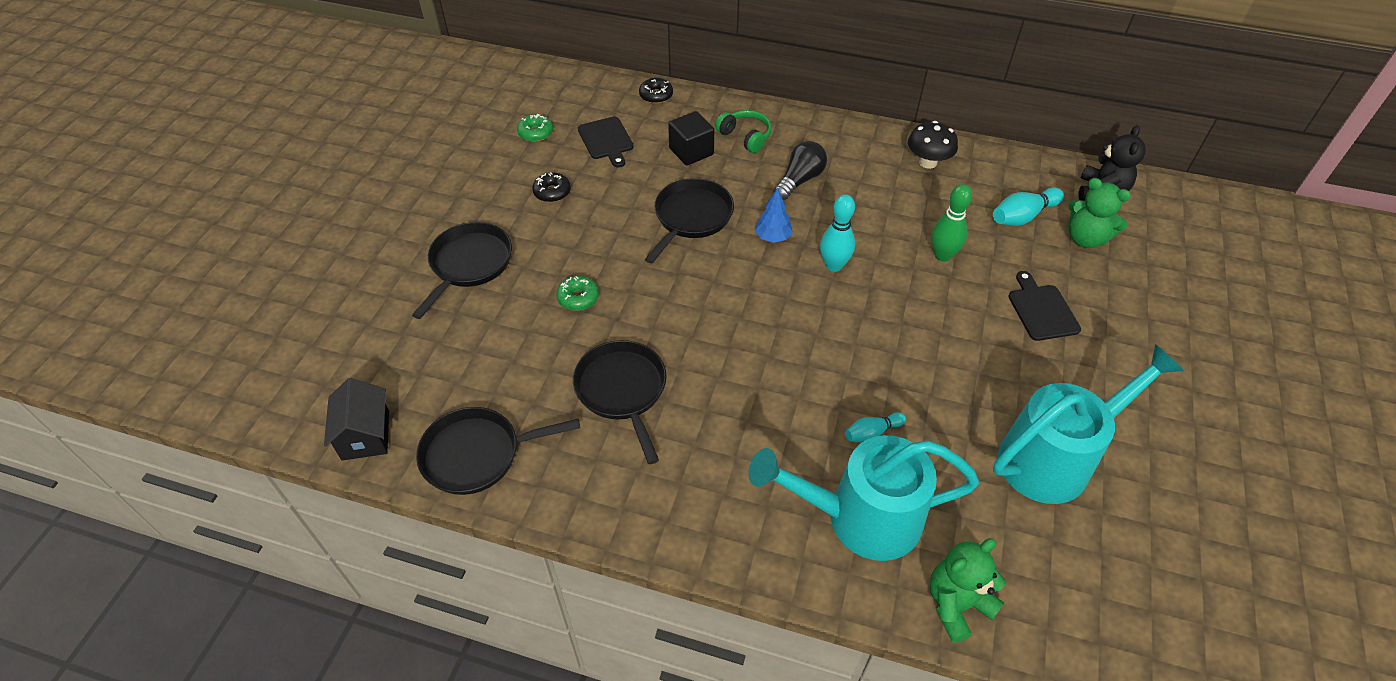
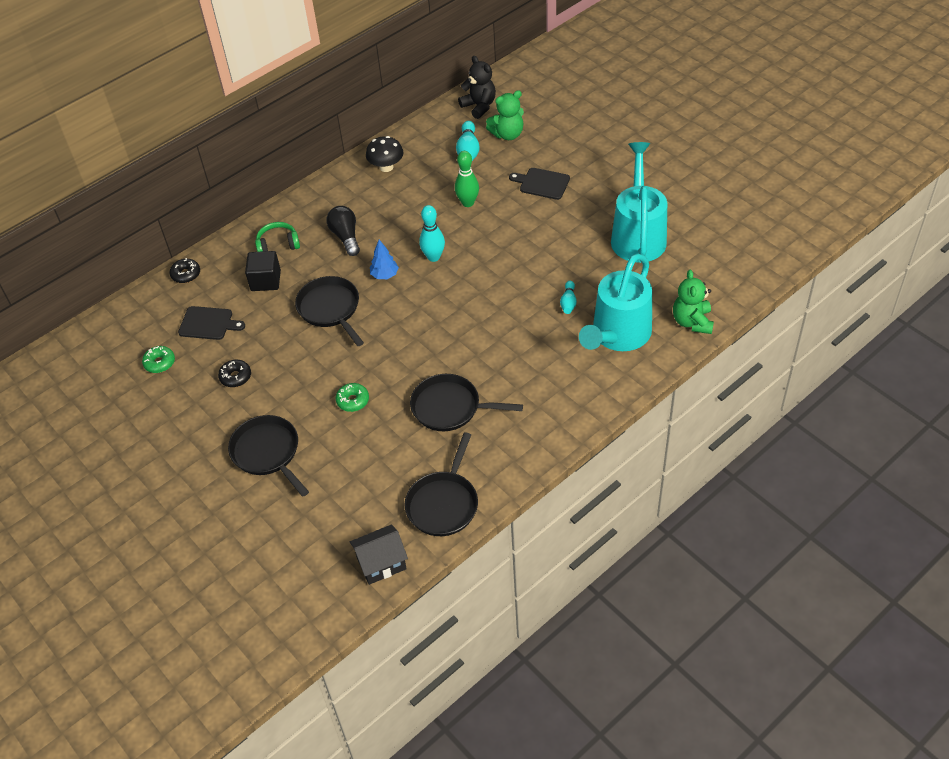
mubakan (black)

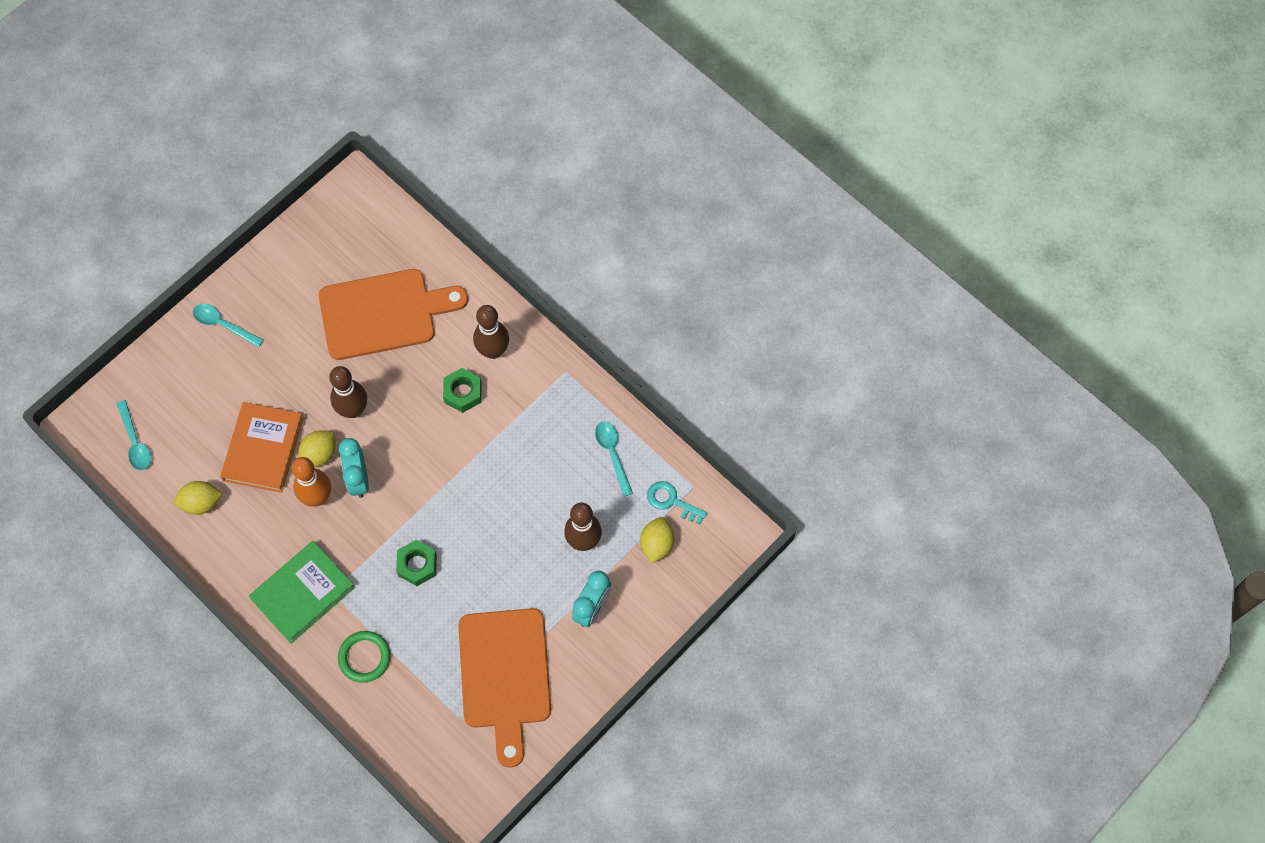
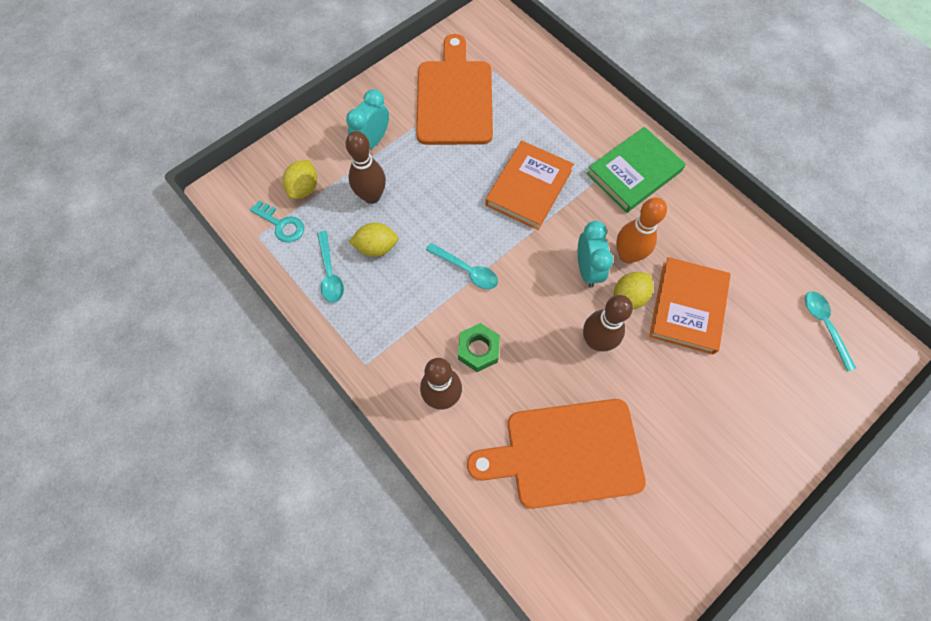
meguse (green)
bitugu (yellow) (2nd from left)
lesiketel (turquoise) (2nd from left)
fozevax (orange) (1st from left)

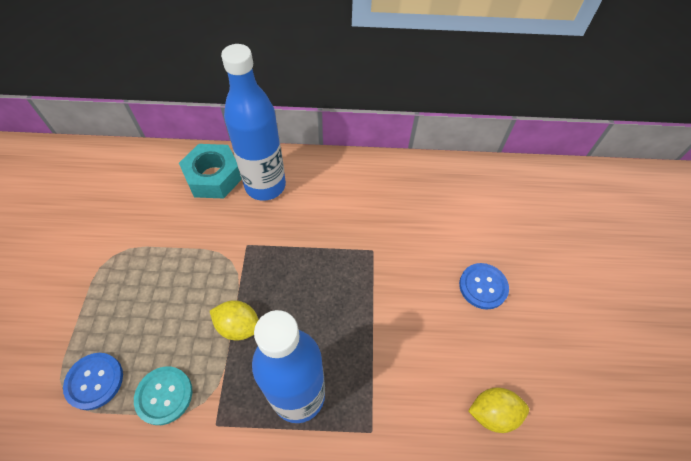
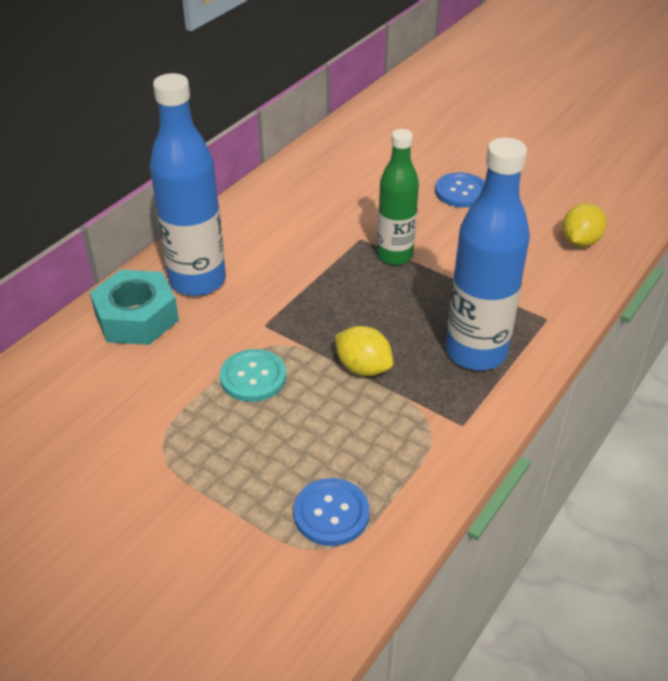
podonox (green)
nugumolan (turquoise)
bitugu (yellow) (1st from left)

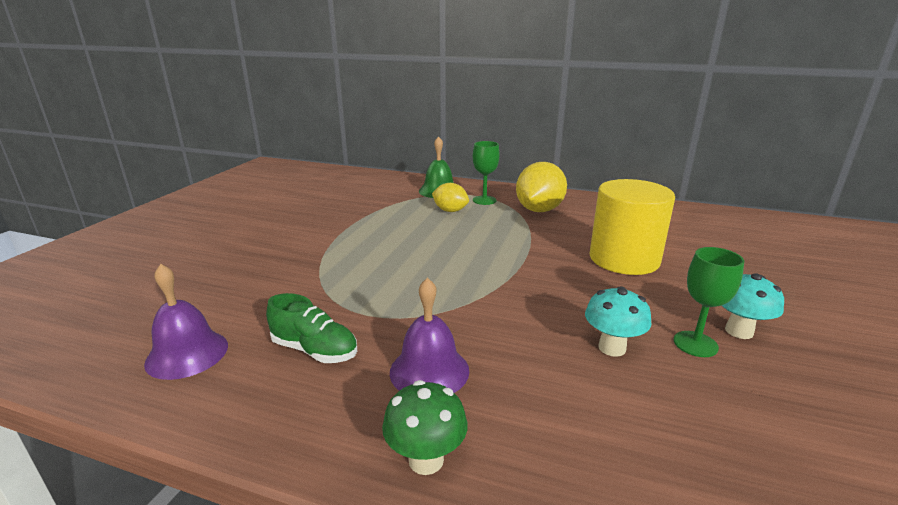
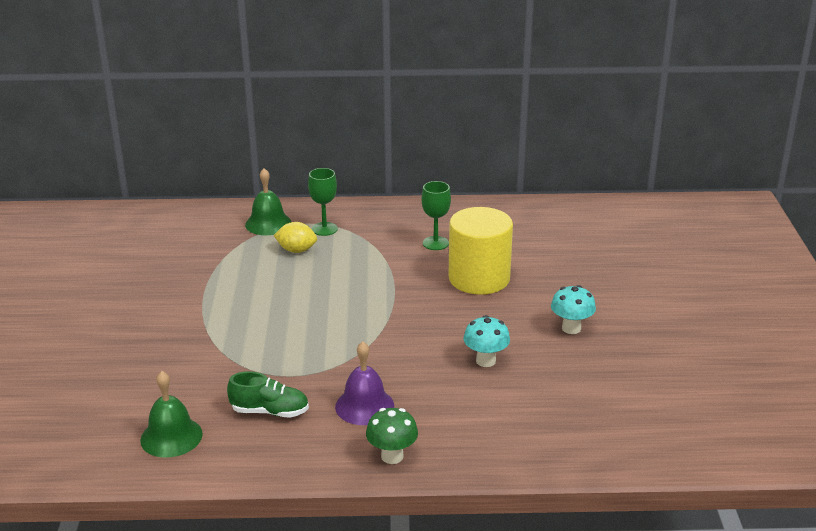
bitugu (yellow) (2nd from left in the first image)
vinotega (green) (2nd from left)
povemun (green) (1st from left)

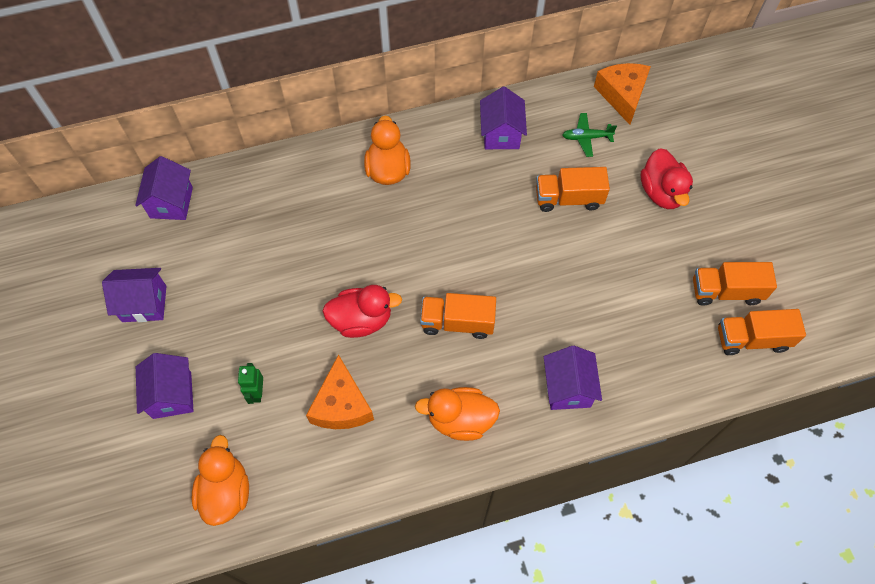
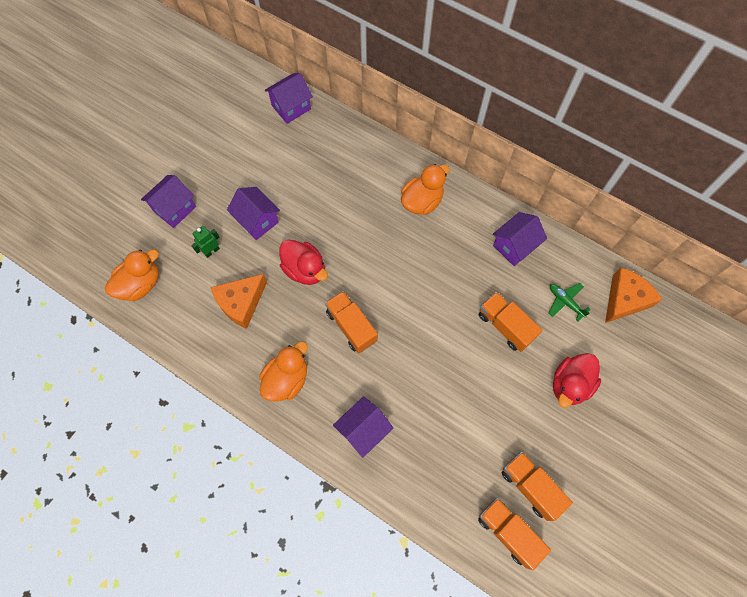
mubakan (purple) (2nd from left)
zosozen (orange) (2nd from left)

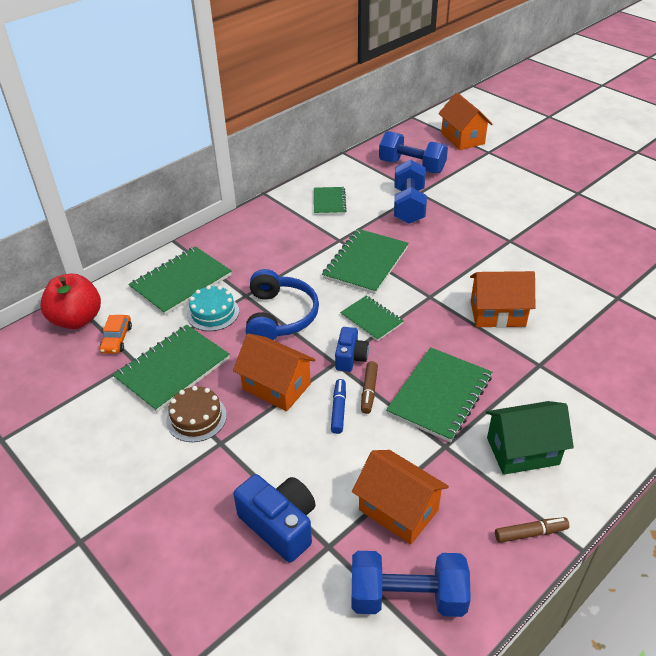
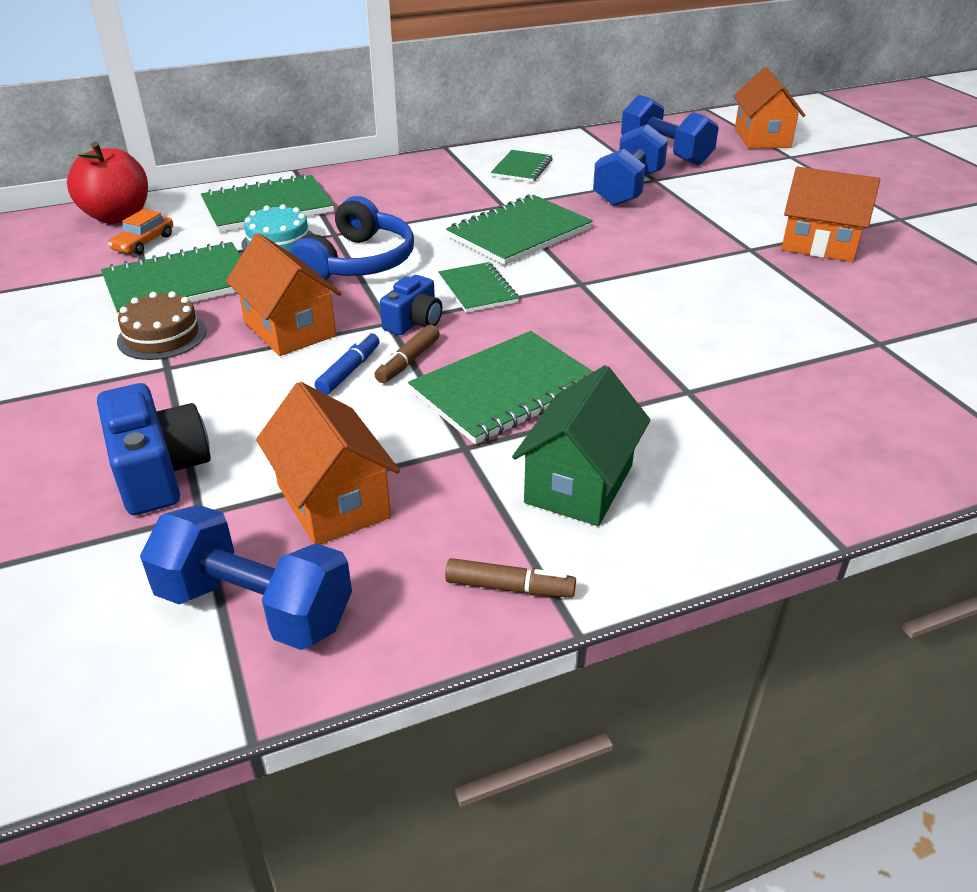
mubakan (orange) (4th from left)
mubakan (green)

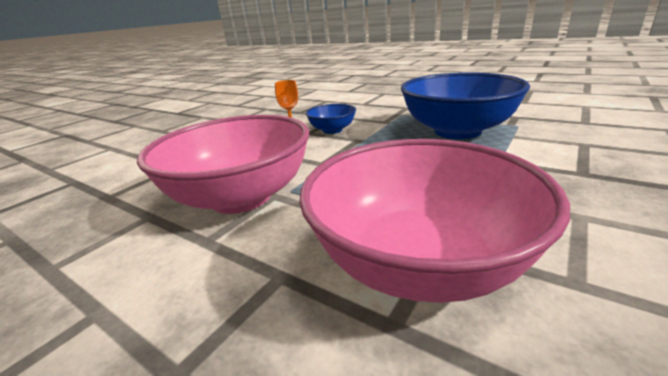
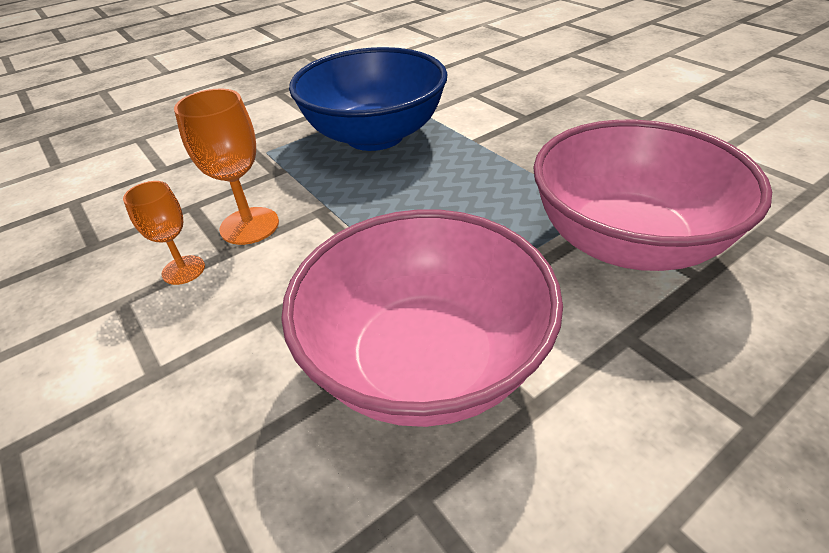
vinotega (orange) (2nd from left)

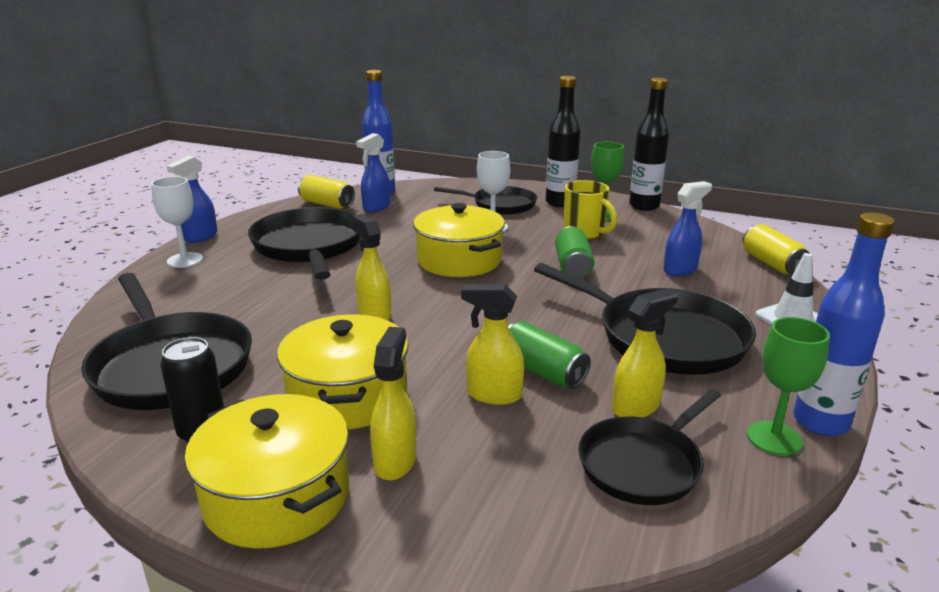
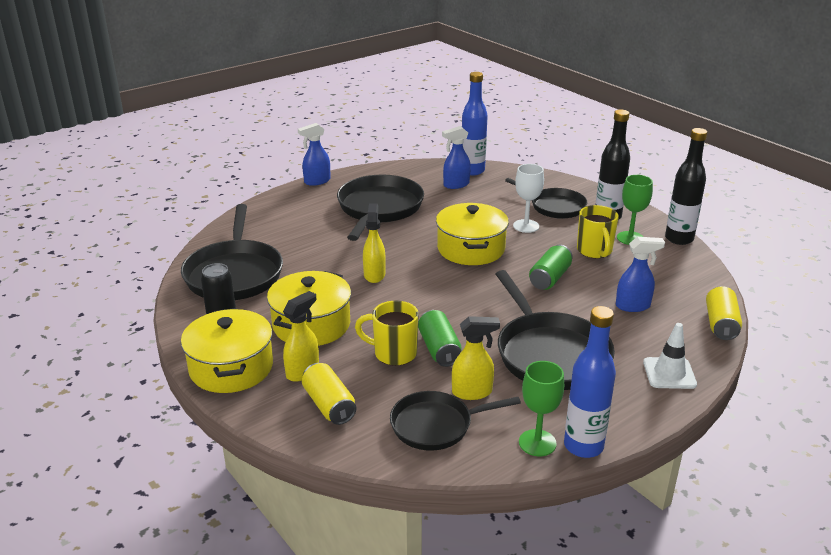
vinotega (white) (1st from left in the first image)
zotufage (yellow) (1st from left)
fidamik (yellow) (1st from left)

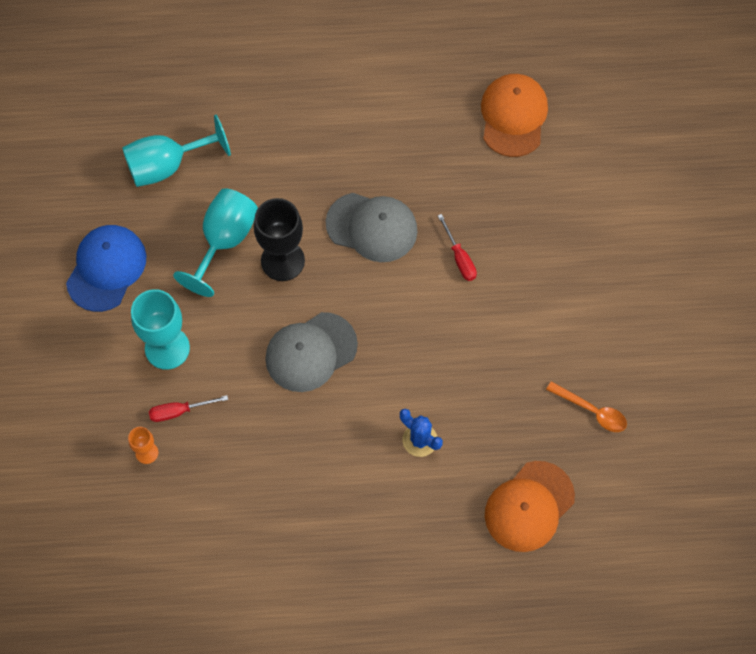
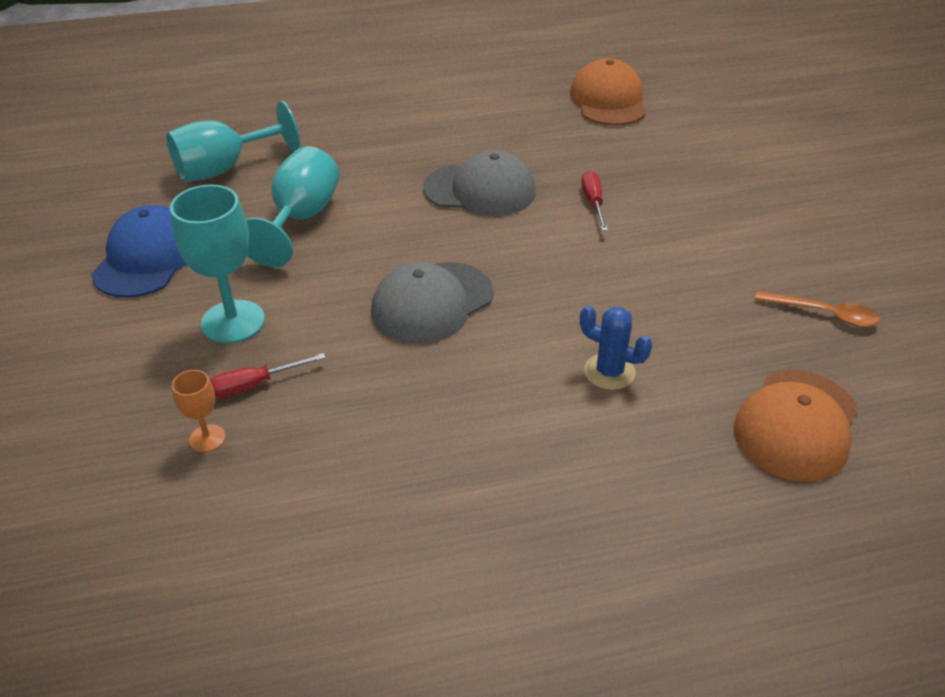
vinotega (black)
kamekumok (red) (2nd from left)

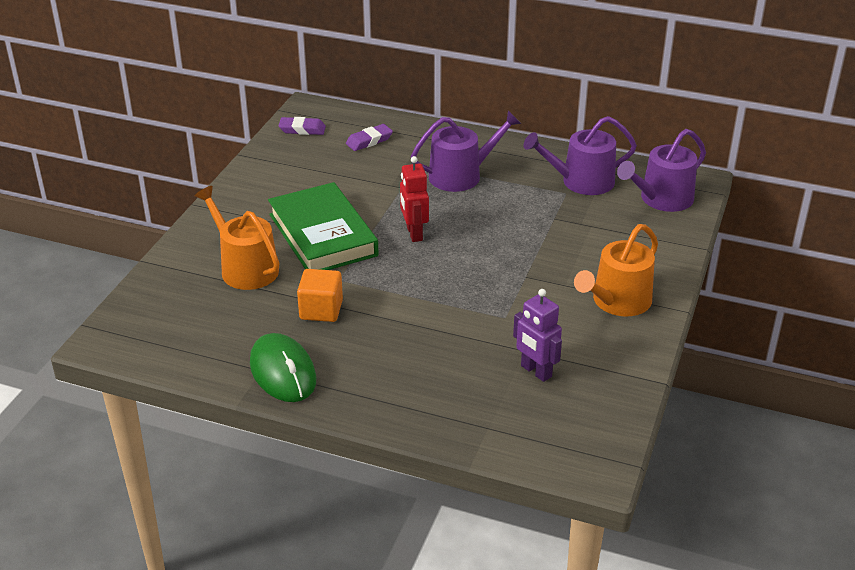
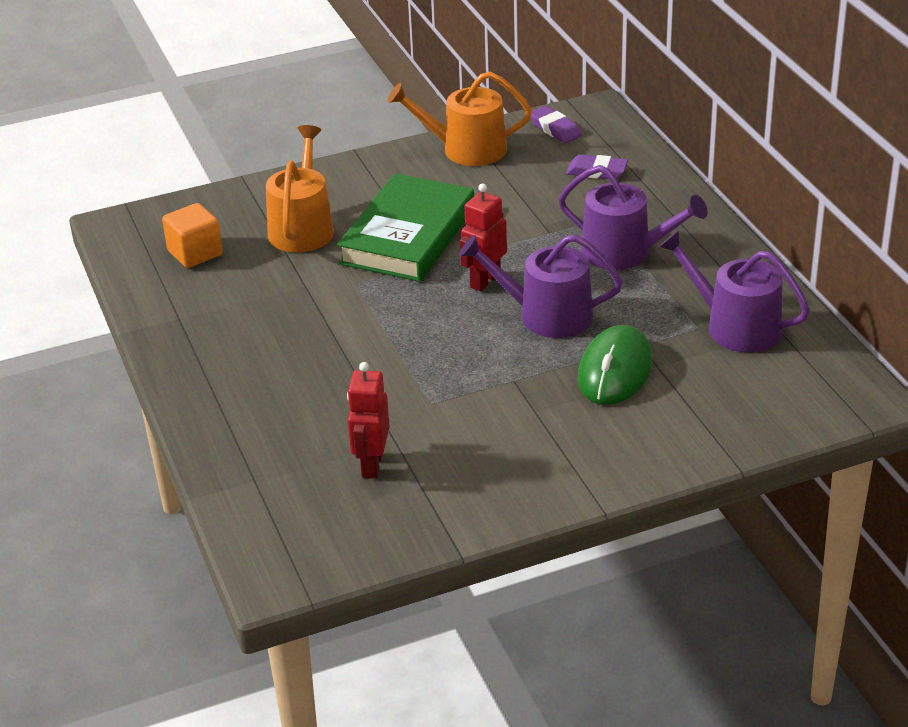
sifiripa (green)
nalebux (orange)
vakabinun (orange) (2nd from left)
vakabinun (purple) (1st from left)
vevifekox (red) (1st from left)

